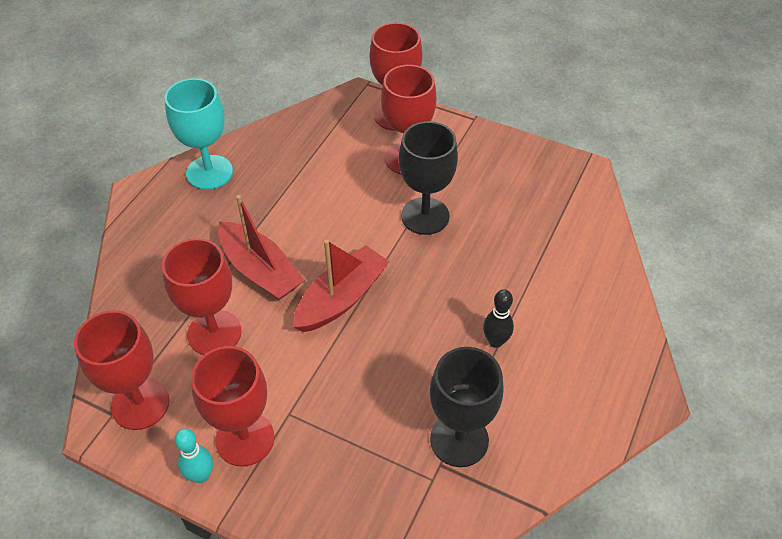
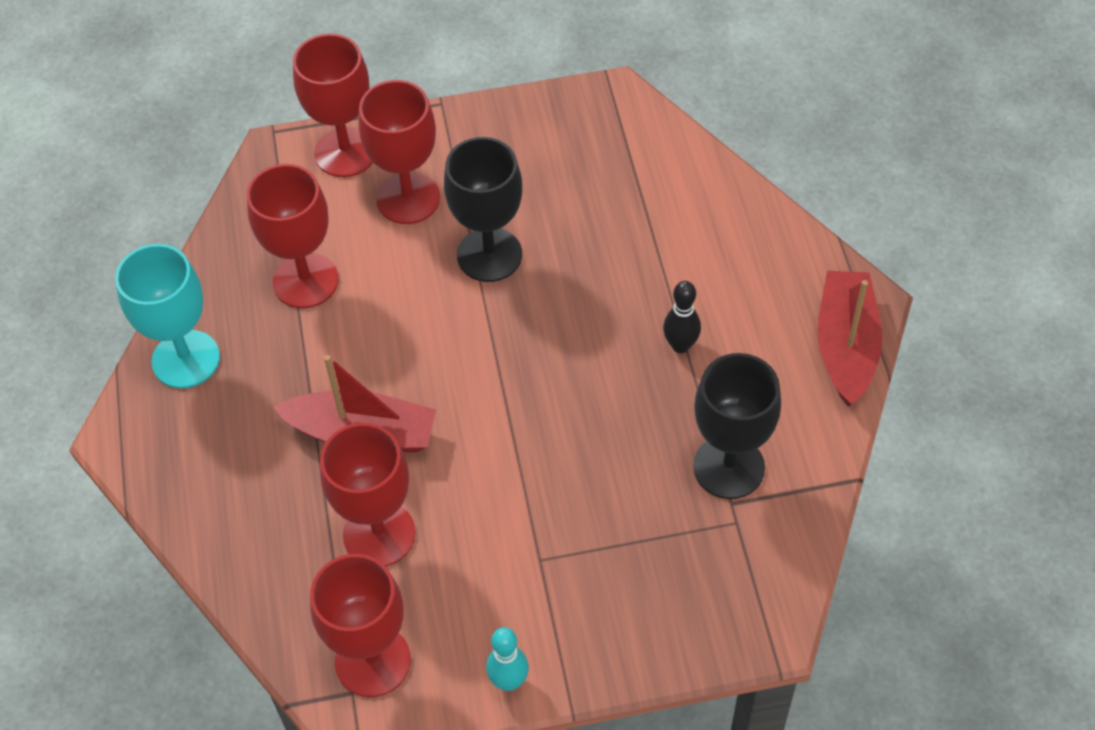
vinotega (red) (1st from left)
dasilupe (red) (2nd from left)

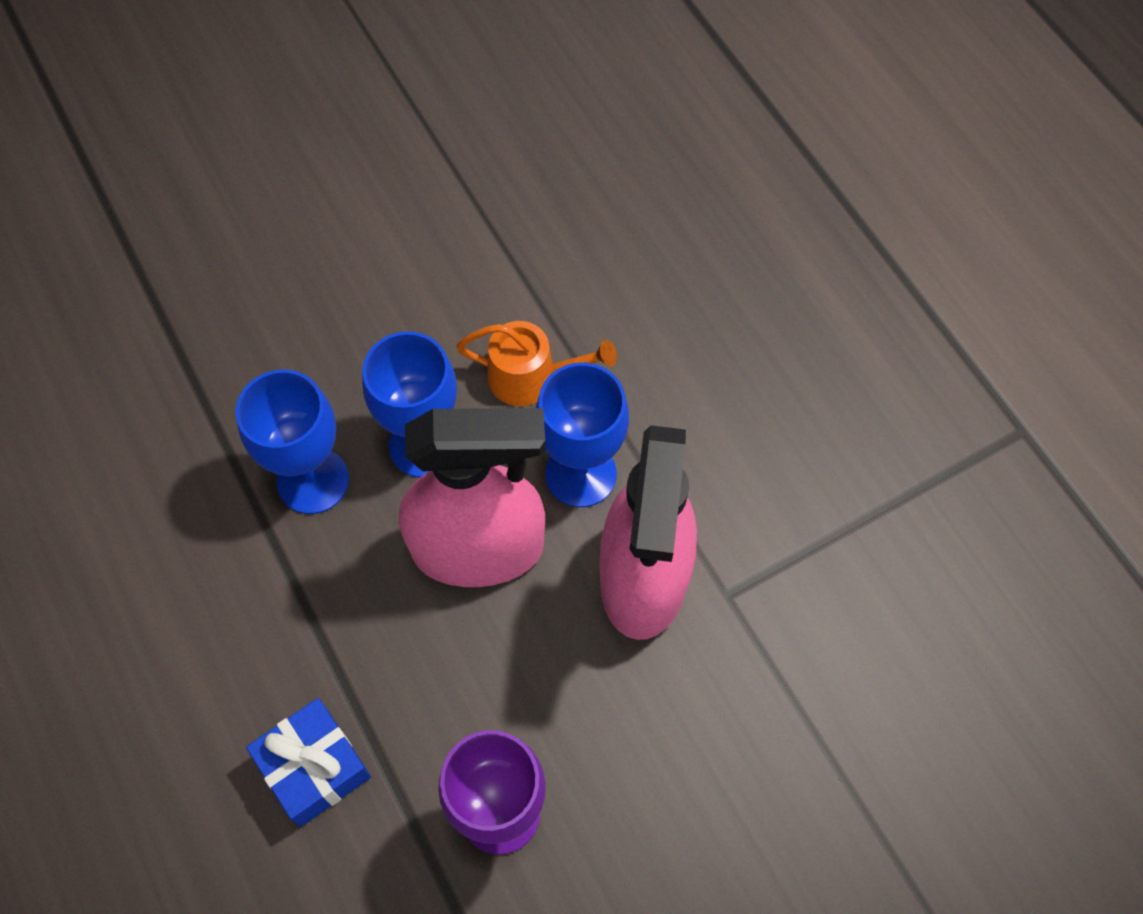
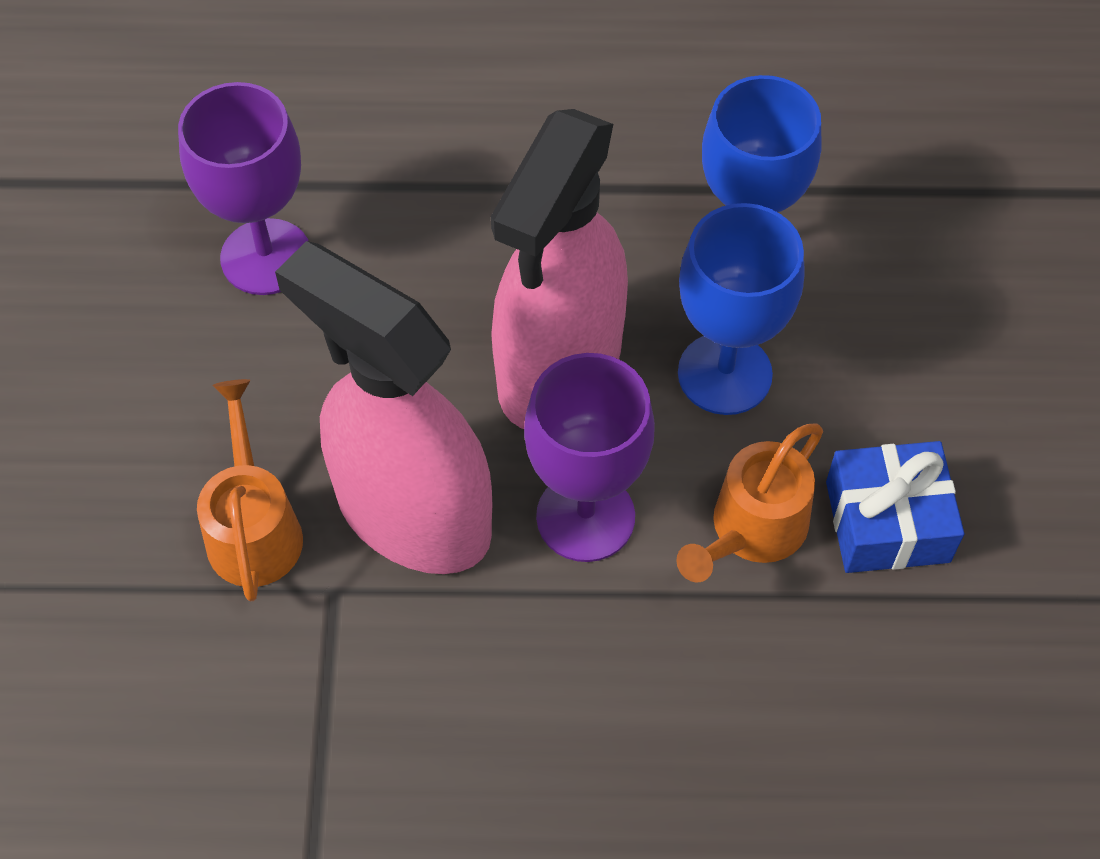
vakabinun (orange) (1st from left)
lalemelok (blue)
vinotega (purple) (2nd from left)

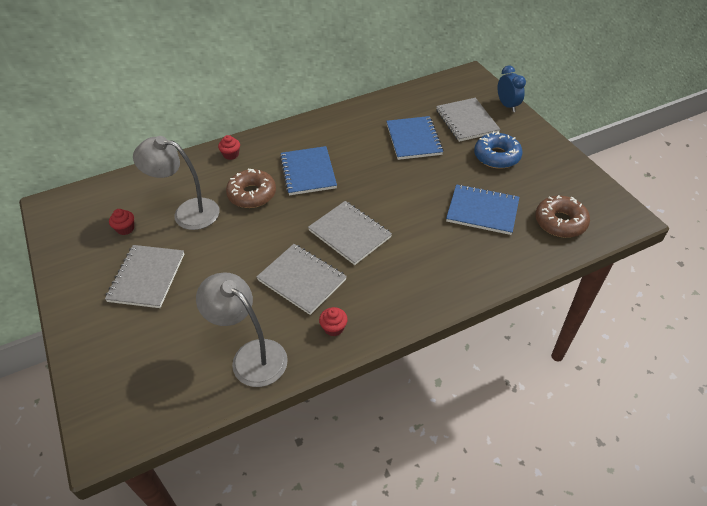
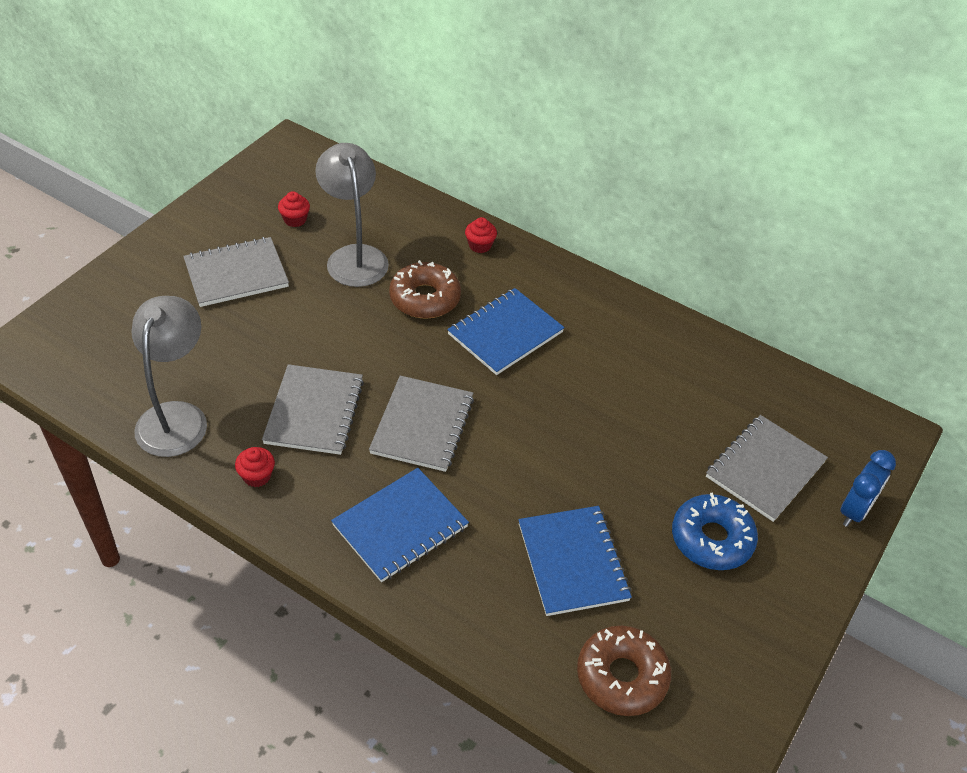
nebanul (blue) (1st from left)

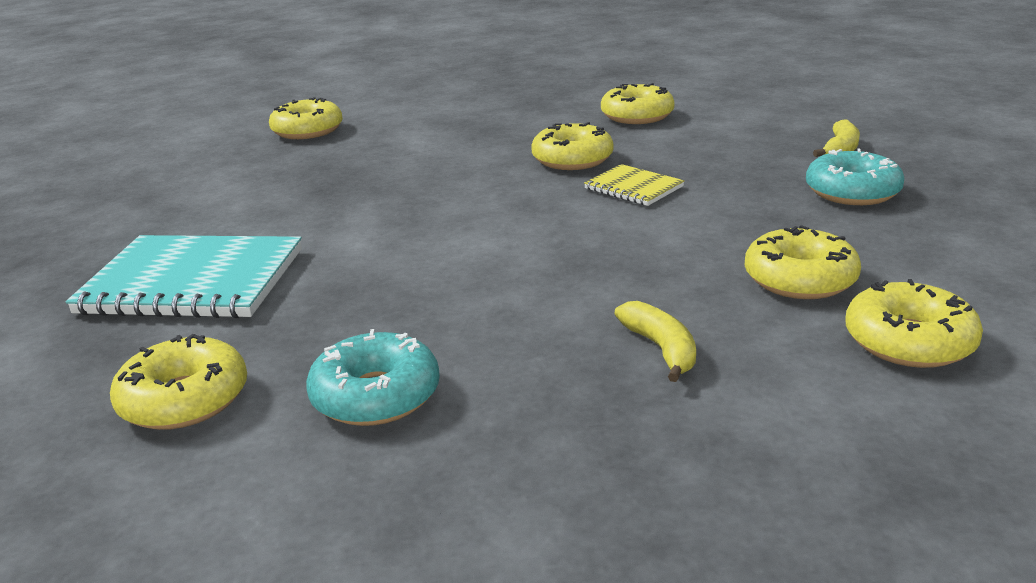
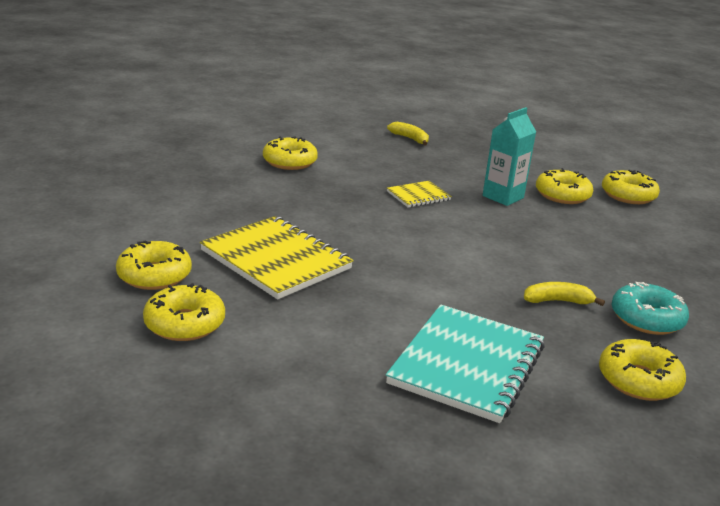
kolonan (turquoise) (2nd from left in the first image)
nebanul (yellow) (1st from left)
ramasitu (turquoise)
kolonan (yellow) (2nd from left)
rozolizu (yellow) (2nd from left)

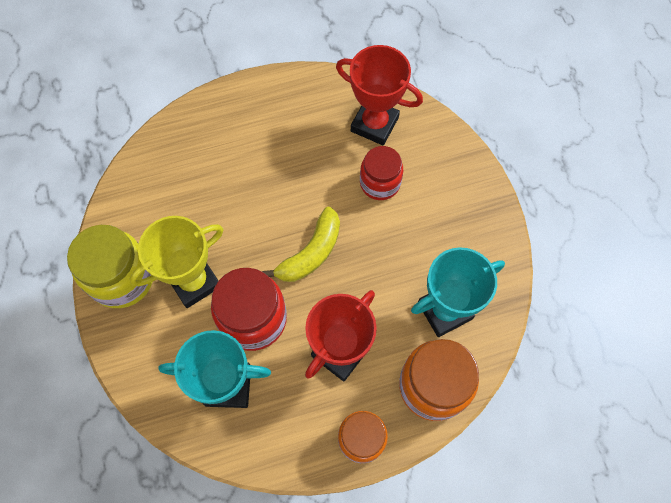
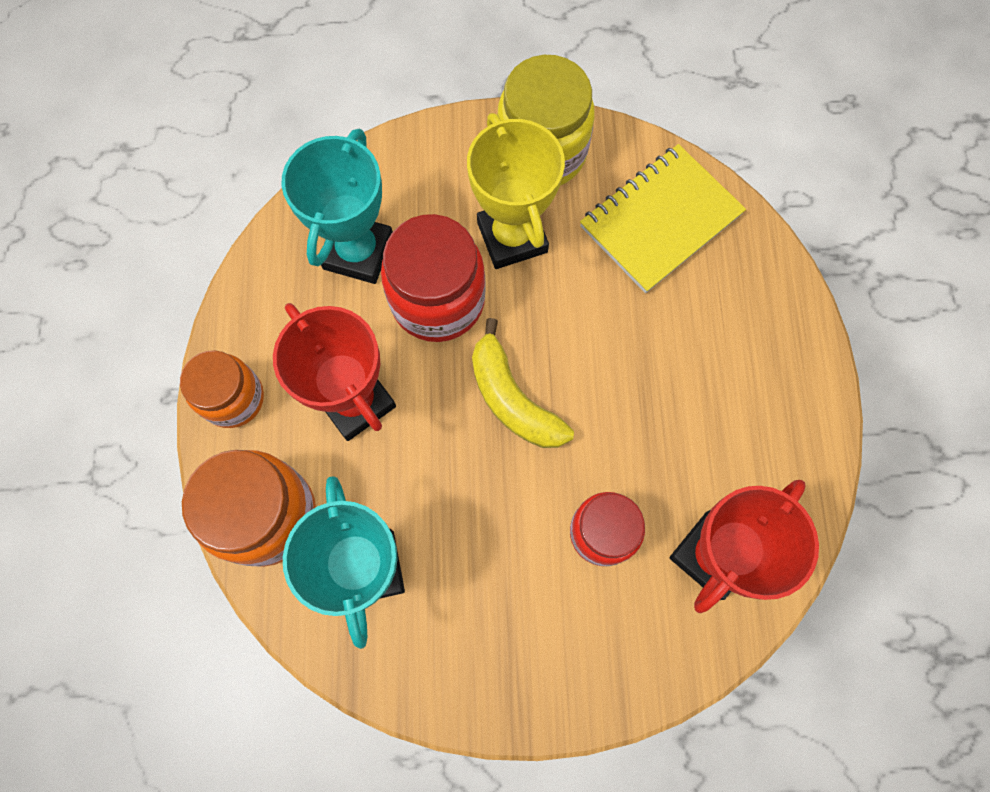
nebanul (yellow)

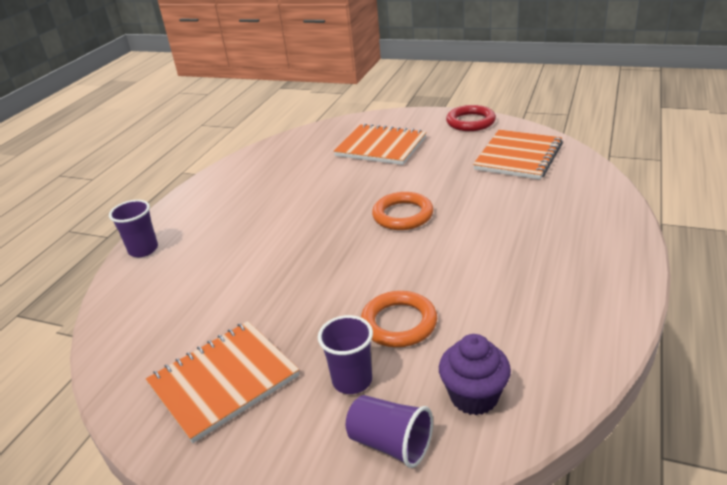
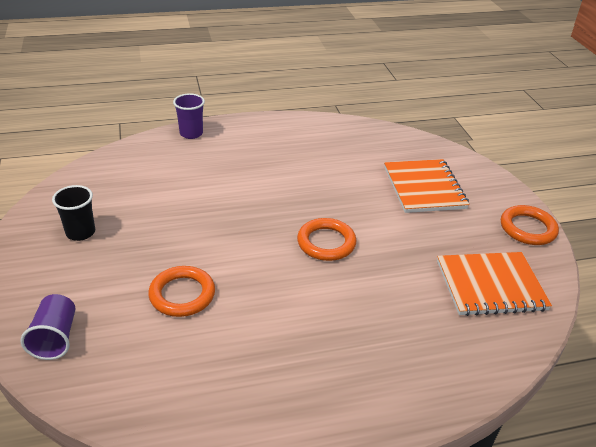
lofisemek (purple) (2nd from left in the first image)
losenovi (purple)
lofisemek (black)
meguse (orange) (3rd from left)

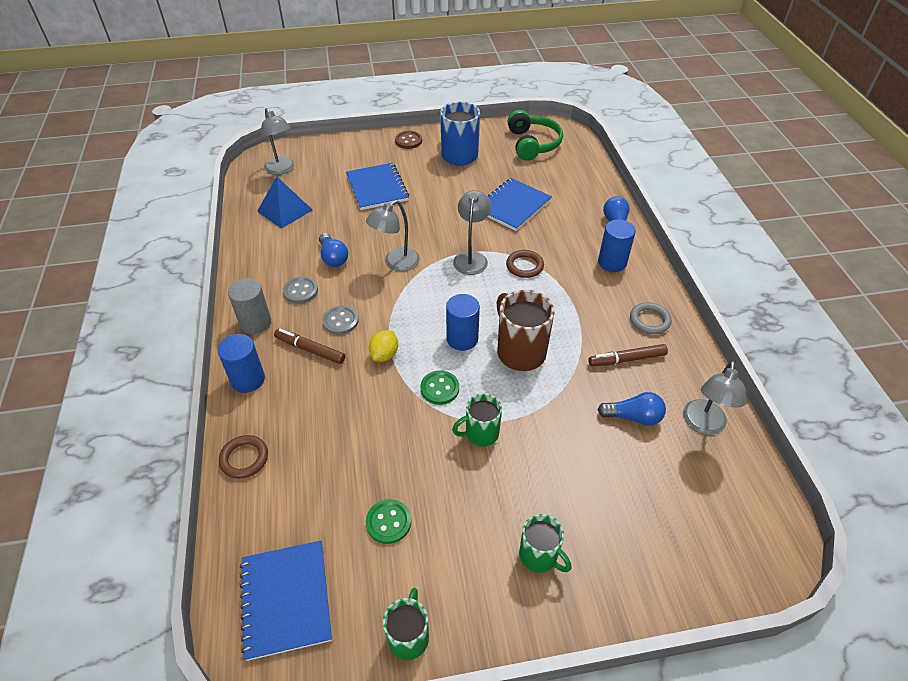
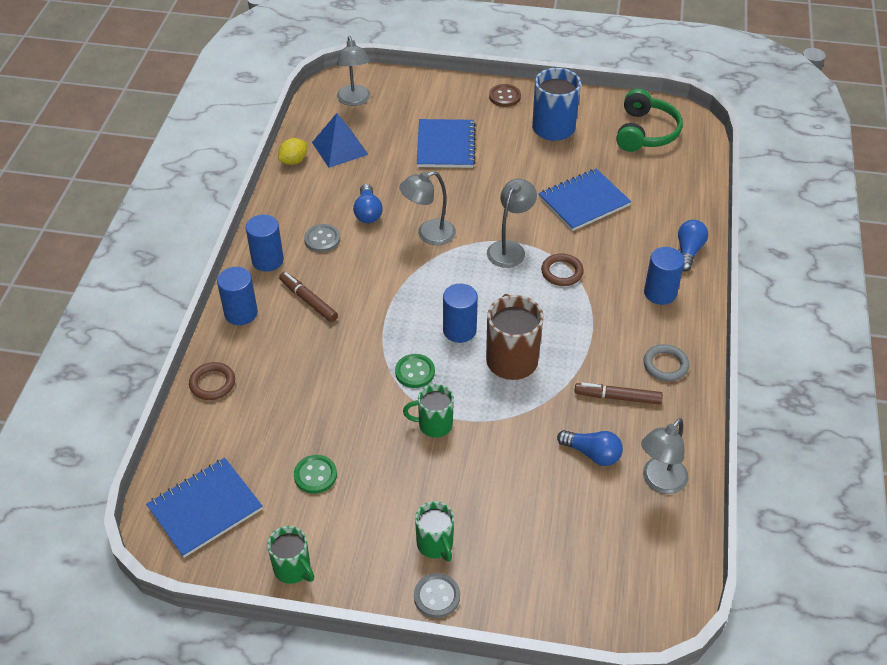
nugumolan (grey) (2nd from left)
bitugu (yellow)
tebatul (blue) (2nd from left)
nebanul (blue) (1st from left)
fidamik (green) (1st from left)

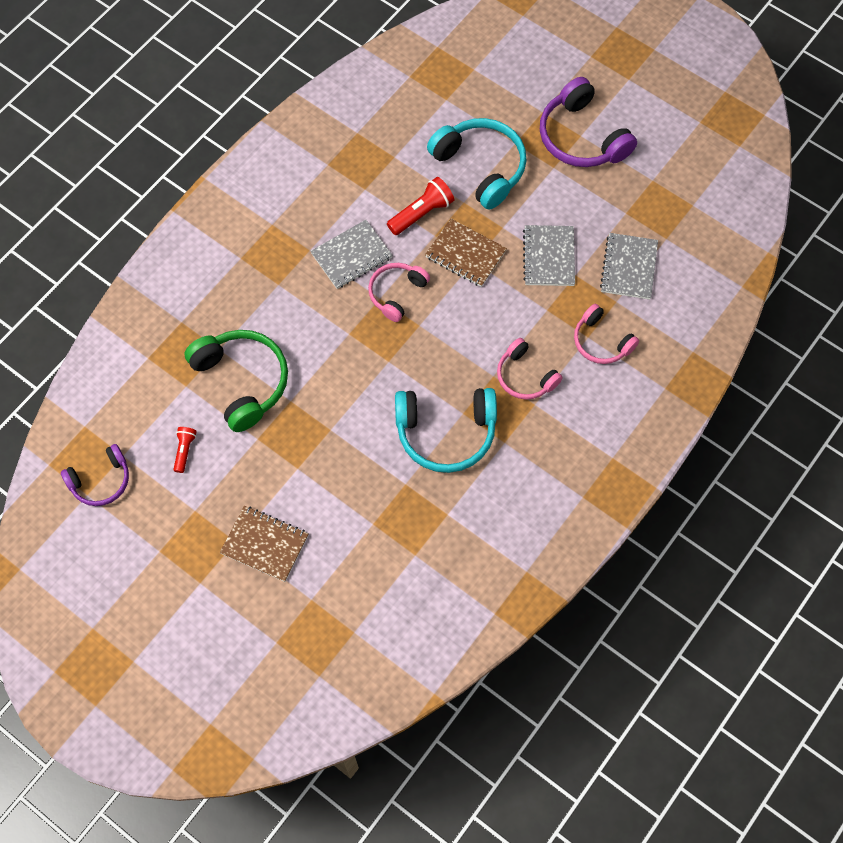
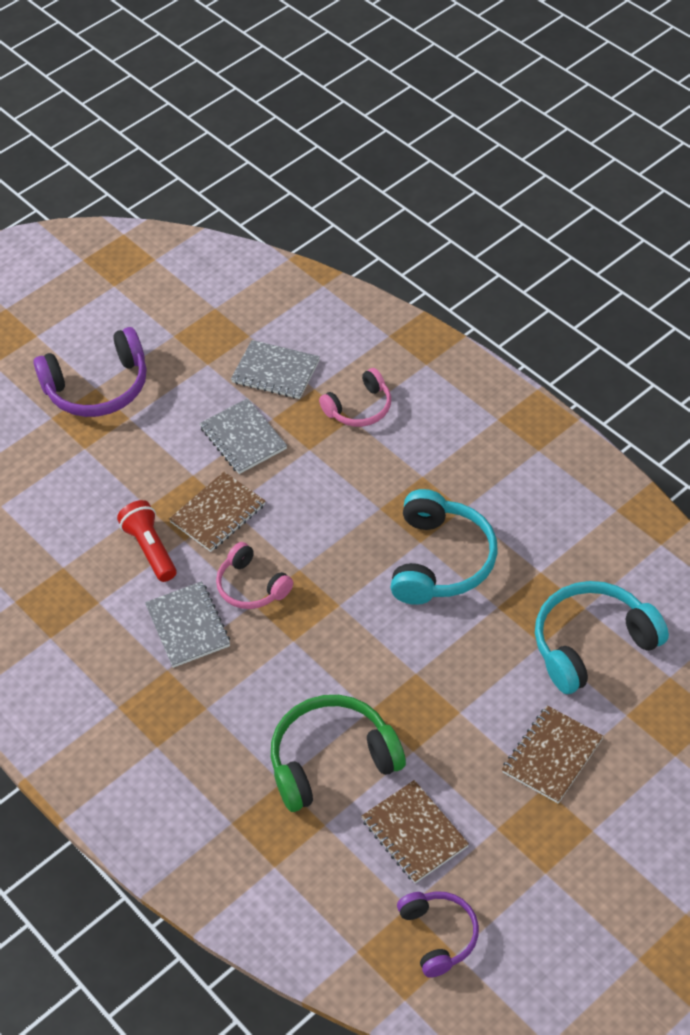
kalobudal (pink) (2nd from left in the first image)
kalobudal (turquoise) (2nd from left)
nebanul (brown) (2nd from left)
nebanul (grey) (2nd from left)

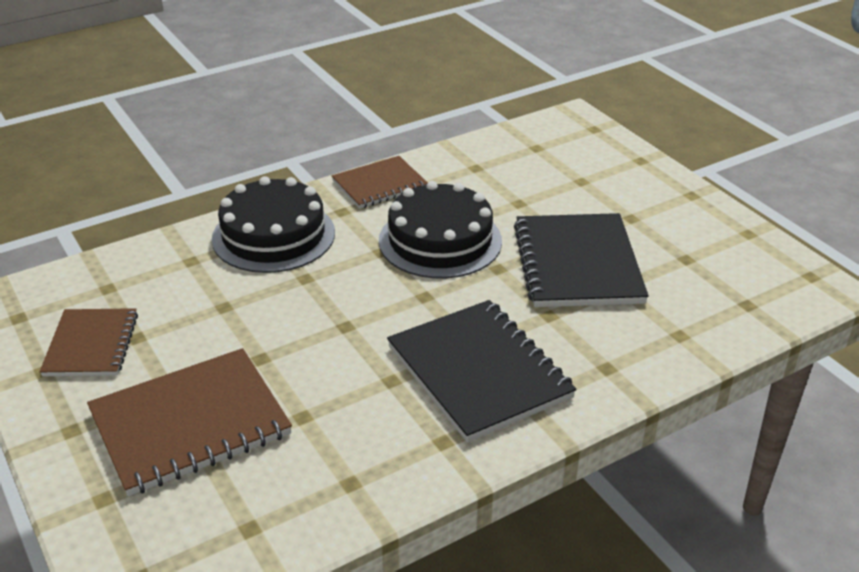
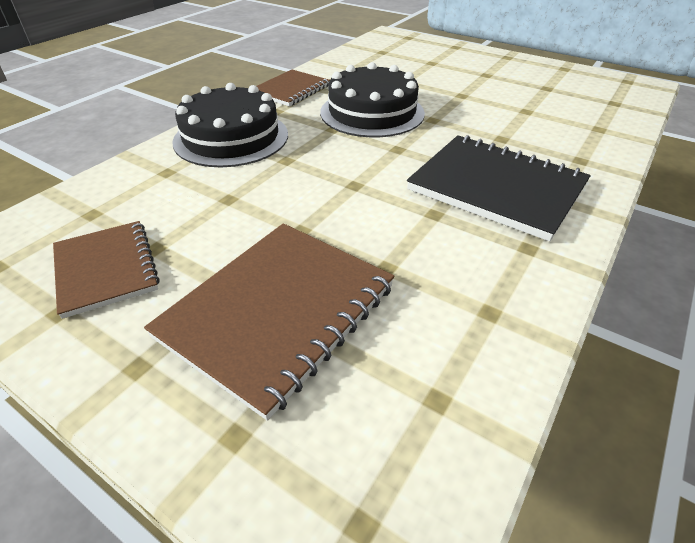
nebanul (black) (2nd from left in the first image)

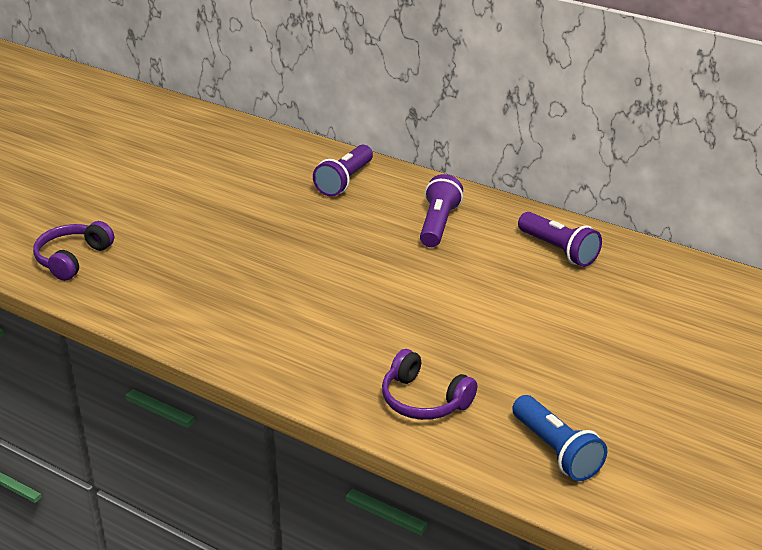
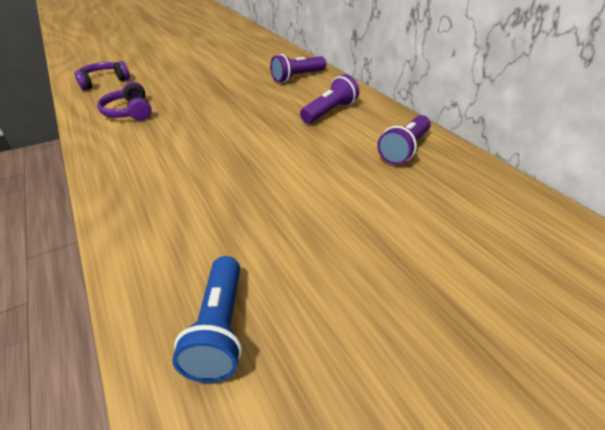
kalobudal (purple) (2nd from left)
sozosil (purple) (3rd from left)

